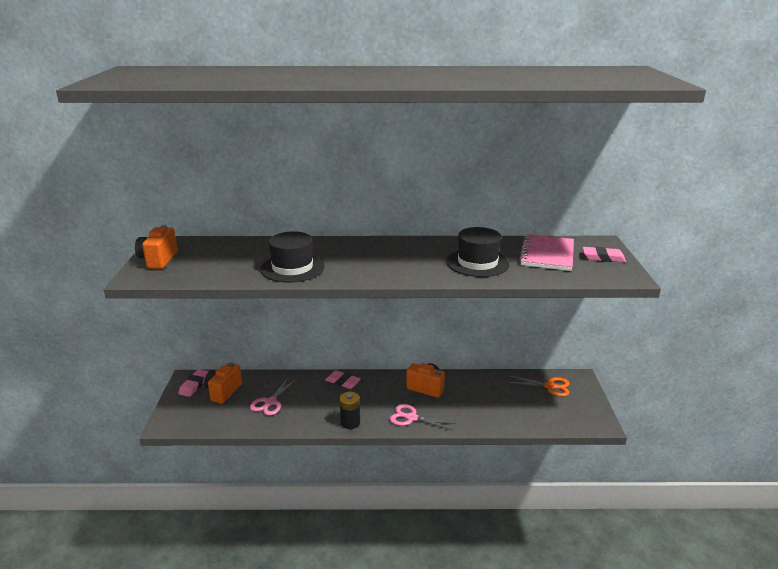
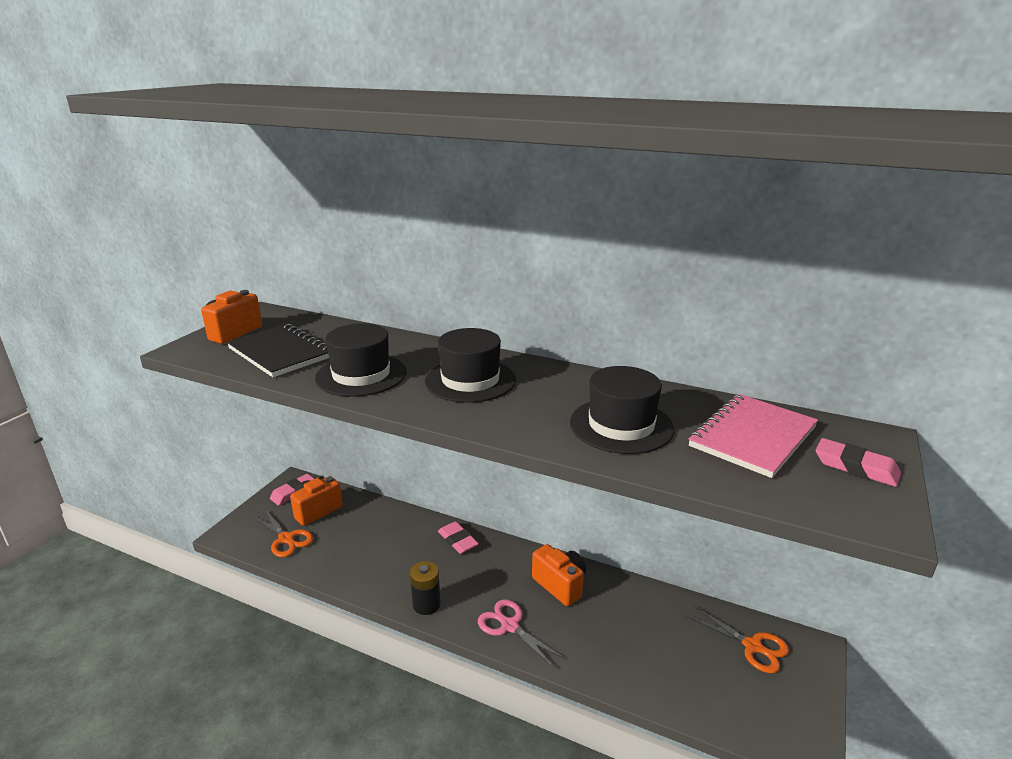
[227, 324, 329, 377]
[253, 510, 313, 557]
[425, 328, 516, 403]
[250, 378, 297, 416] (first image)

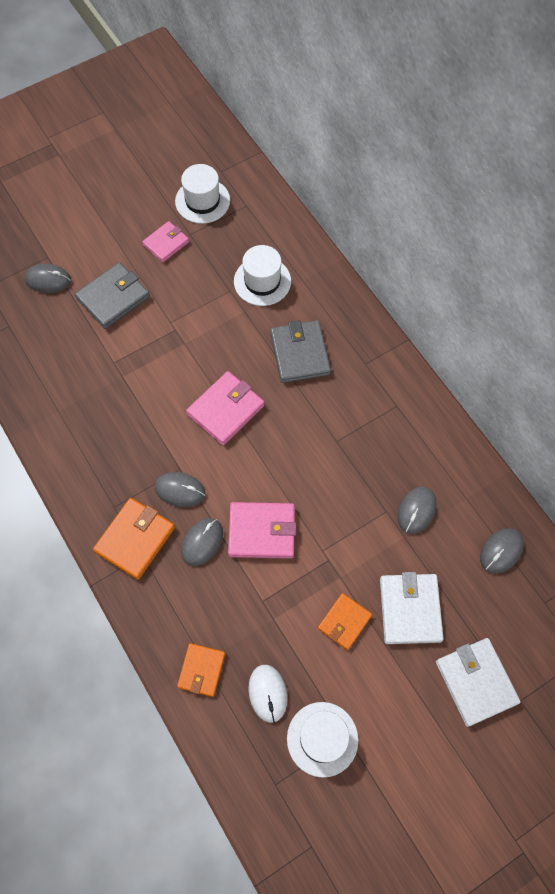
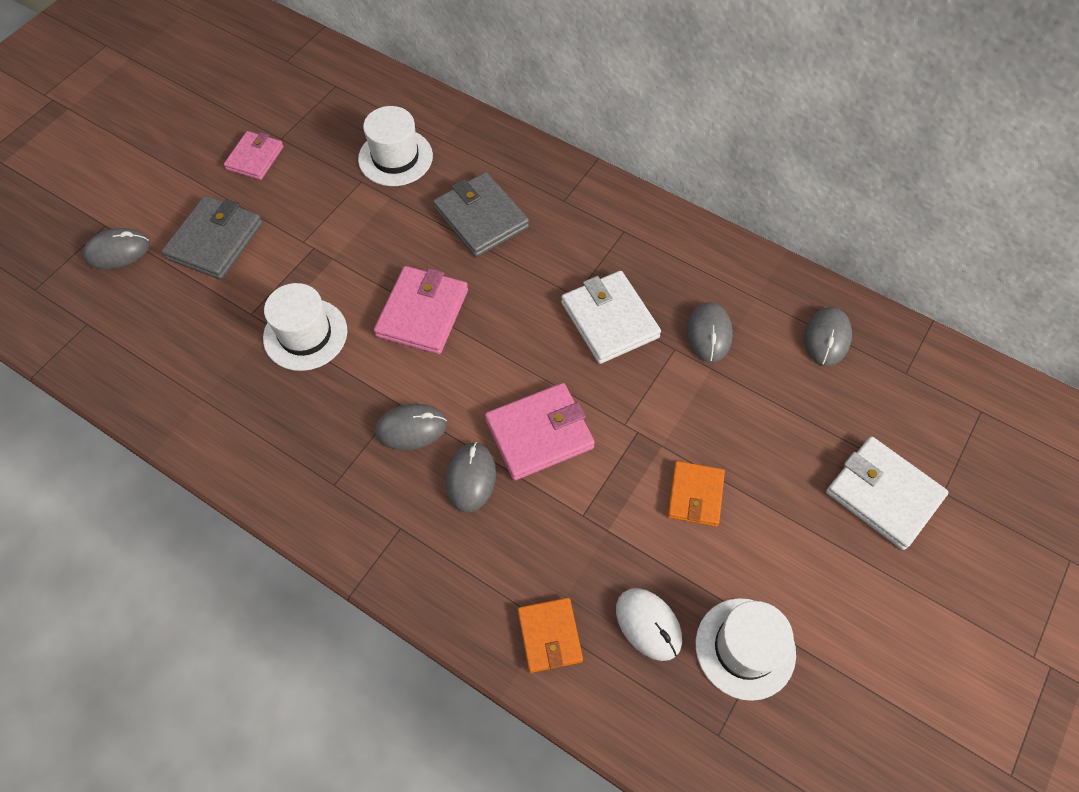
[263, 283, 347, 371]
[561, 271, 661, 364]
[93, 498, 175, 580] (first image)

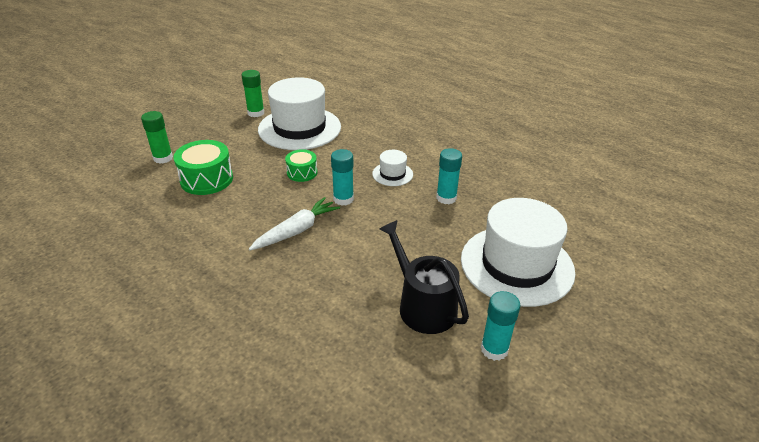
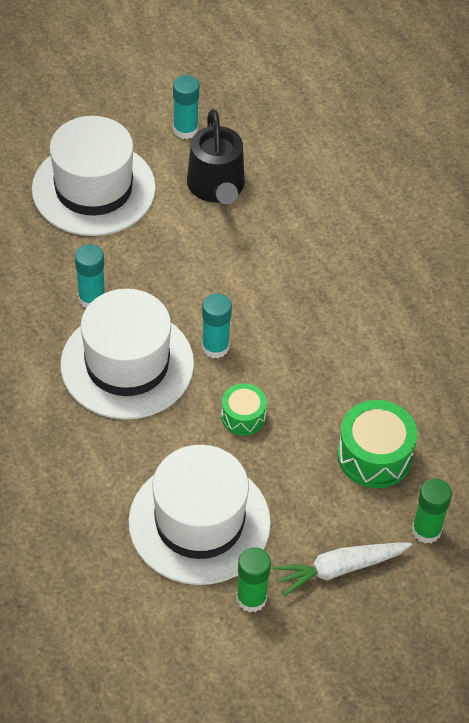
[60, 289, 194, 420]
[273, 543, 412, 596]

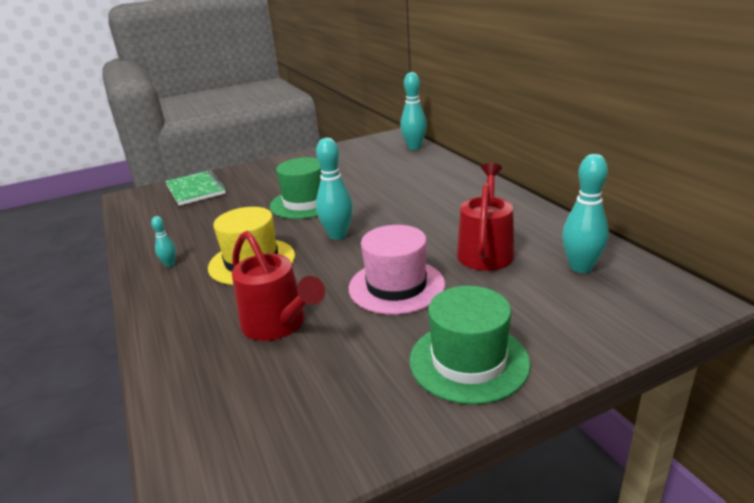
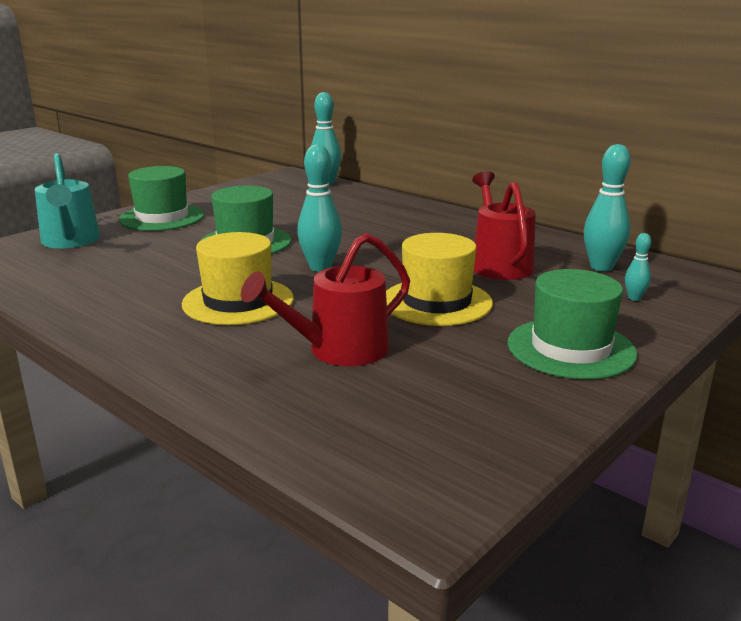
[35, 153, 100, 248]
[119, 166, 204, 231]
[241, 233, 410, 366]
[386, 233, 493, 326]
[625, 233, 651, 301]

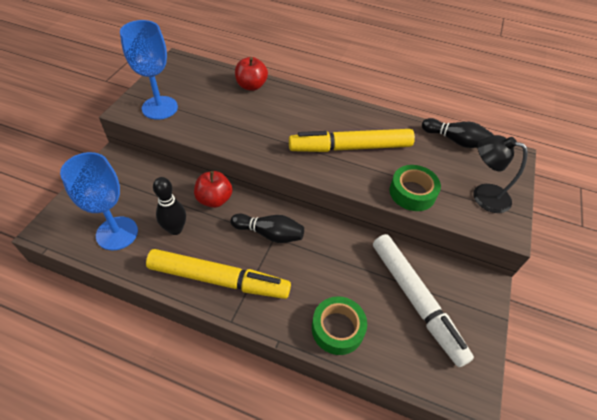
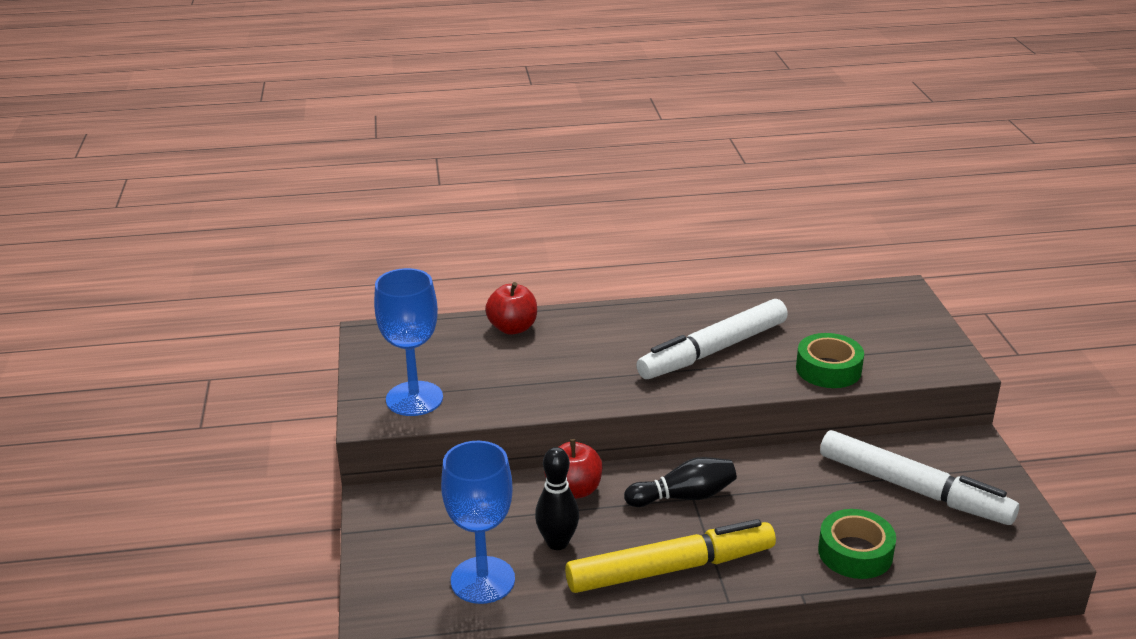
[636, 299, 788, 379]
[422, 118, 494, 148] (first image)
[473, 135, 528, 213] (first image)

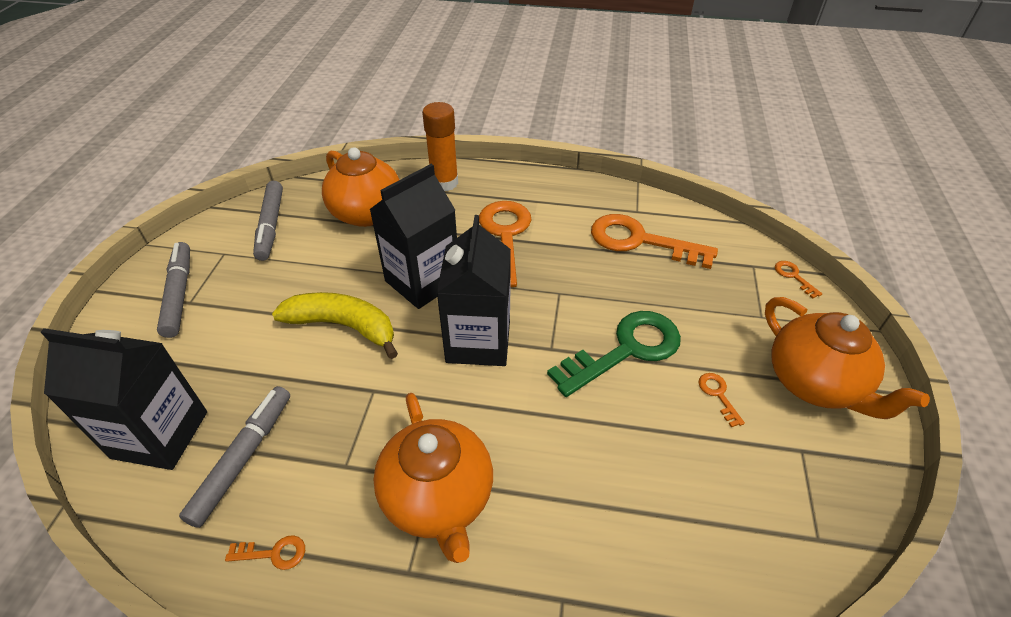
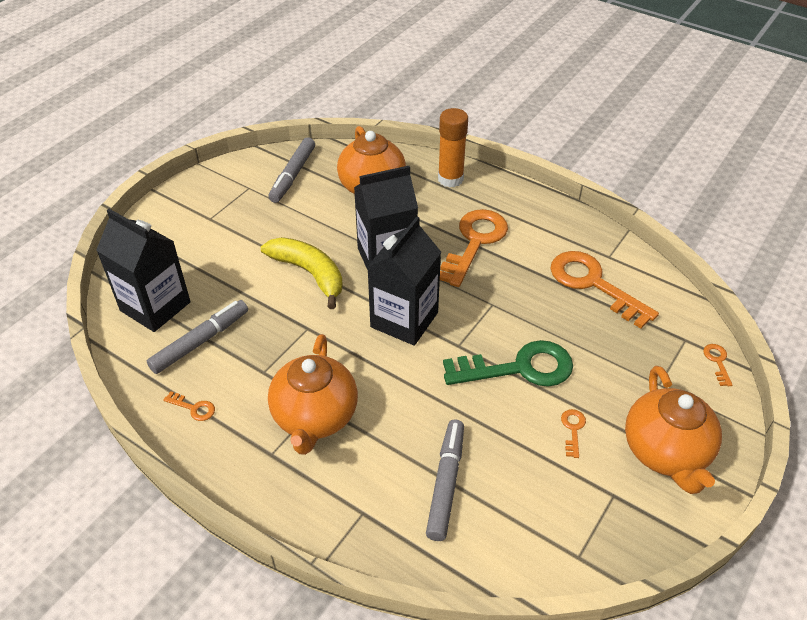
[426, 419, 464, 541]

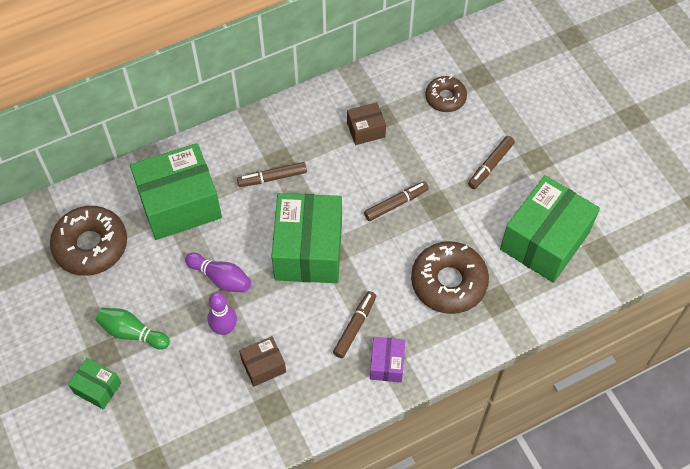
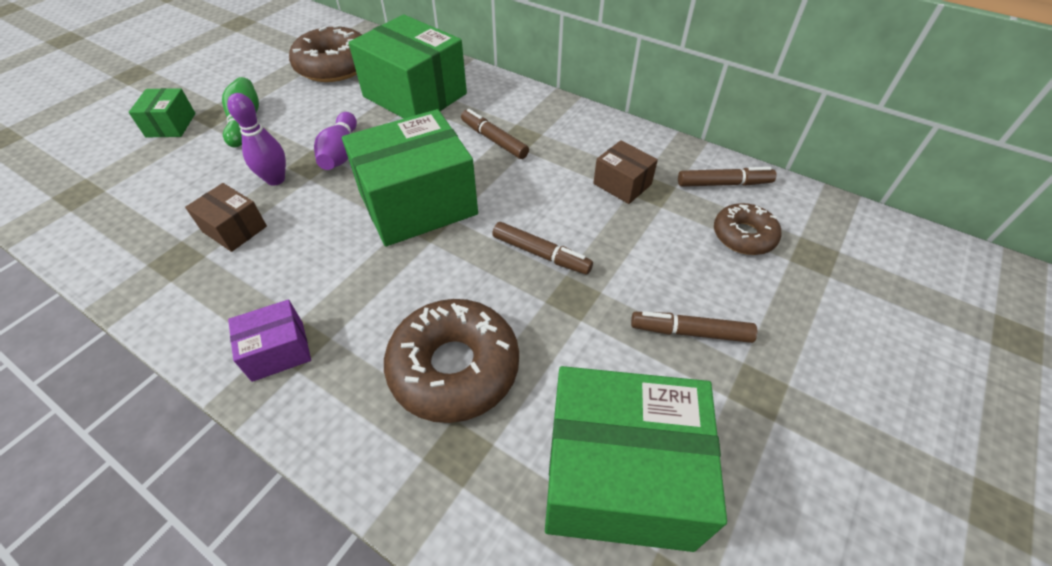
[678, 167, 777, 187]

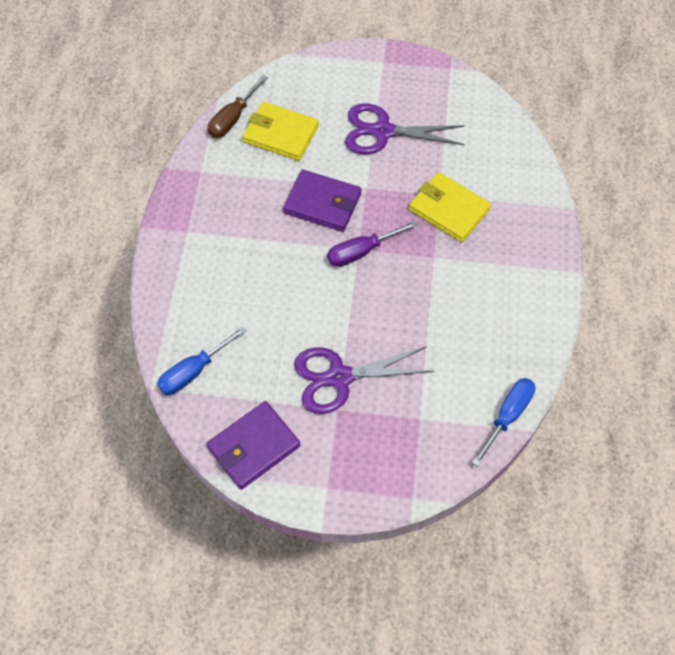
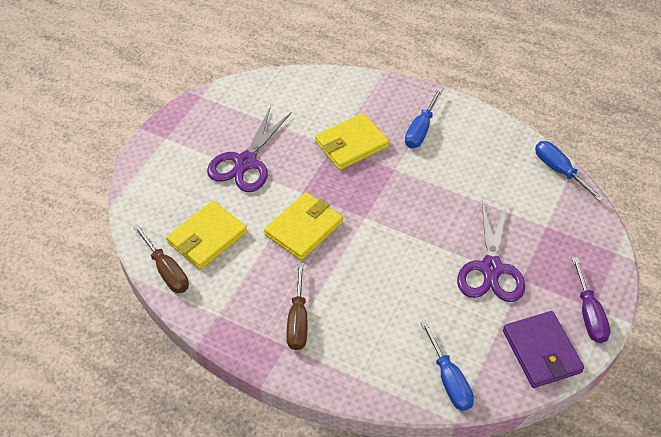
[264, 192, 343, 260]
[286, 263, 307, 350]
[405, 88, 443, 148]
[572, 257, 611, 343]

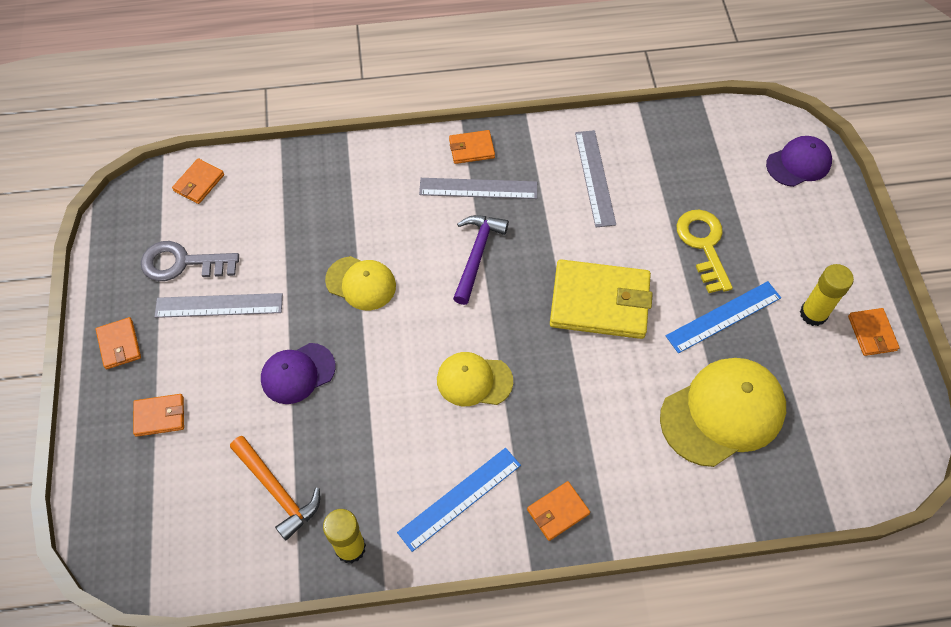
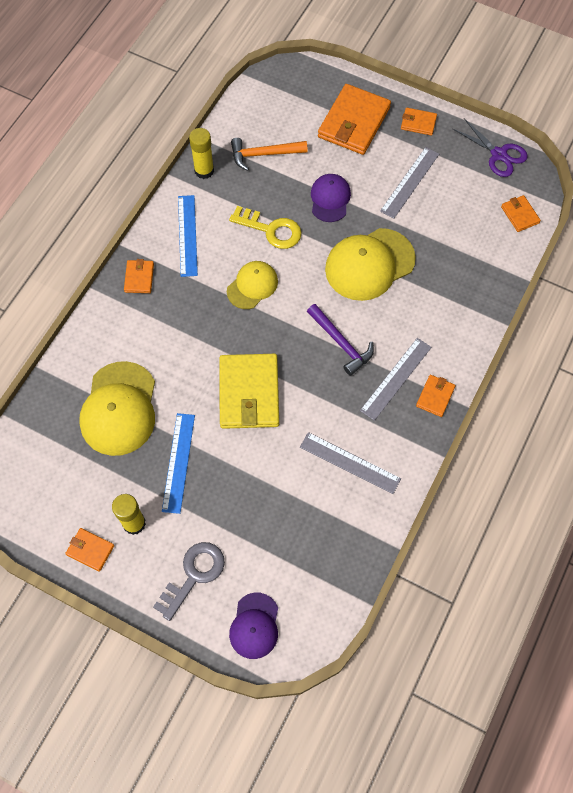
[153, 542, 225, 621]
[219, 354, 279, 429]
[229, 206, 302, 249]
[318, 84, 391, 155]
[325, 228, 416, 301]
[452, 118, 528, 177]

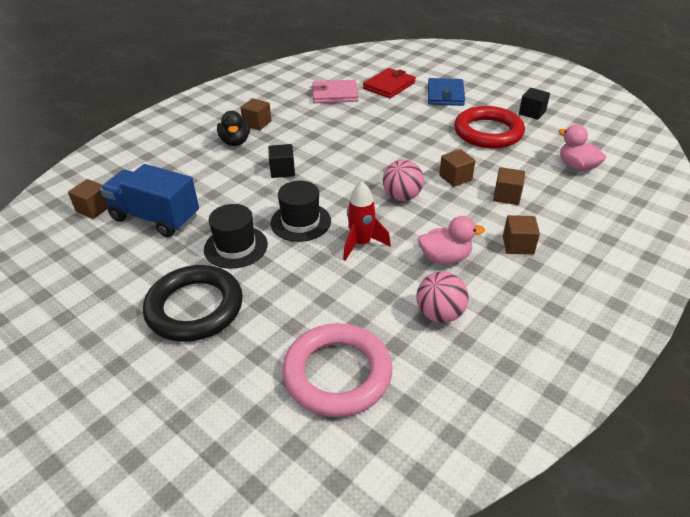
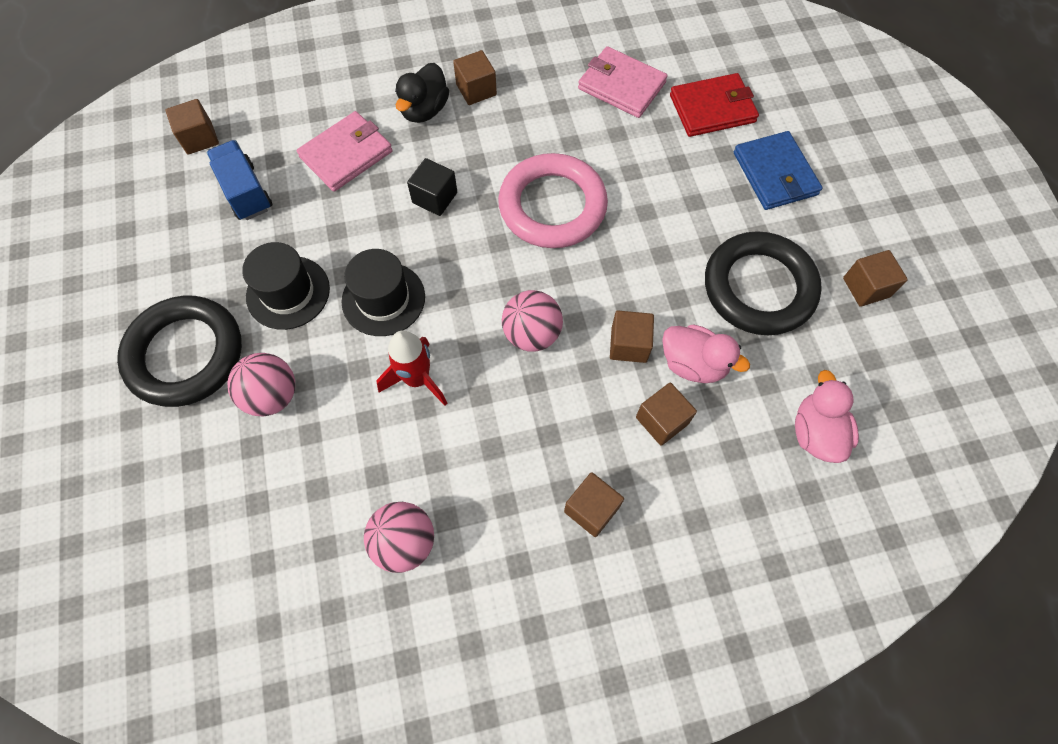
[207, 140, 273, 220]
[227, 353, 295, 416]
[297, 111, 393, 192]
[498, 153, 608, 248]
[662, 324, 750, 383]
[705, 231, 822, 335]
[734, 131, 822, 210]
[843, 250, 908, 307]

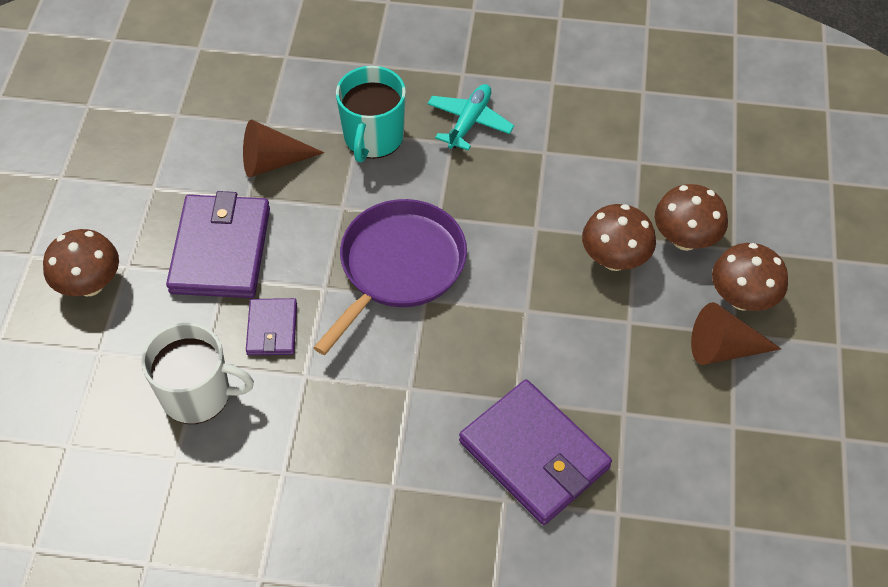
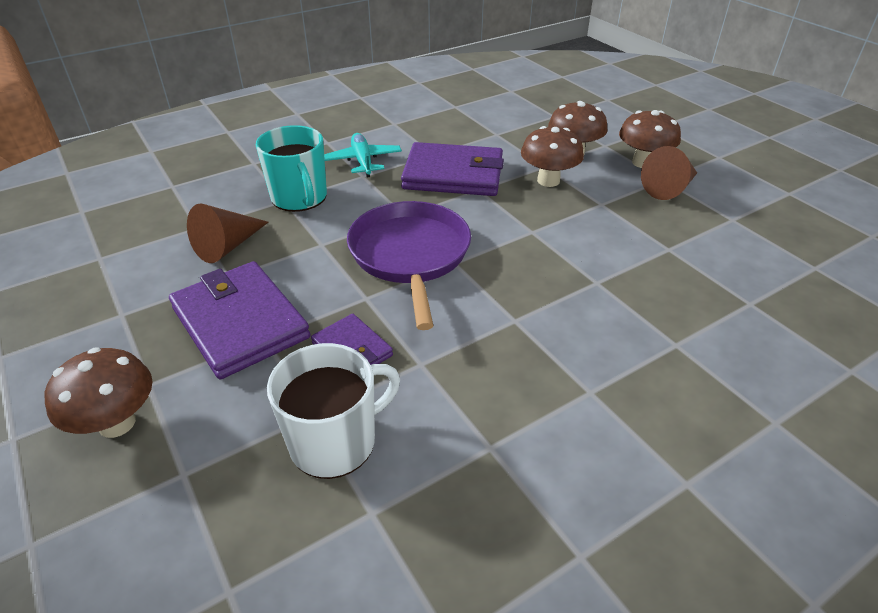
[401, 142, 504, 196]

